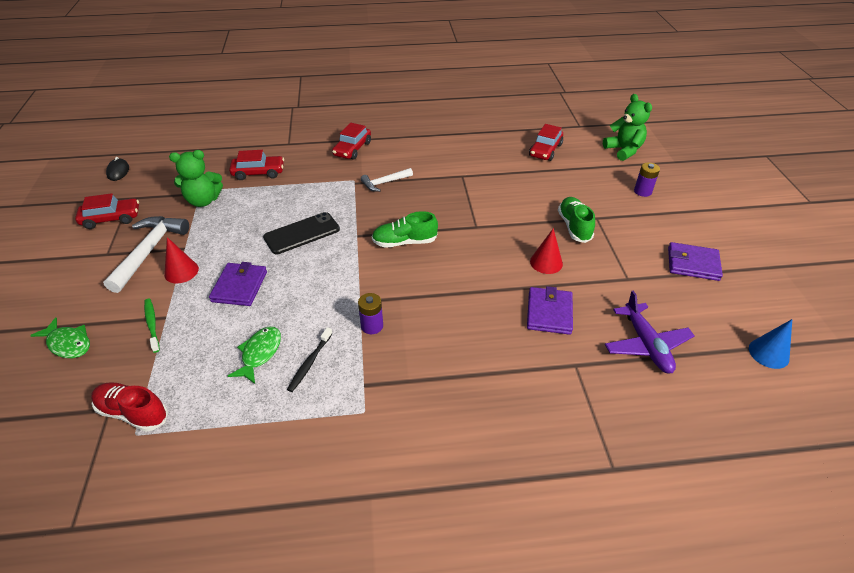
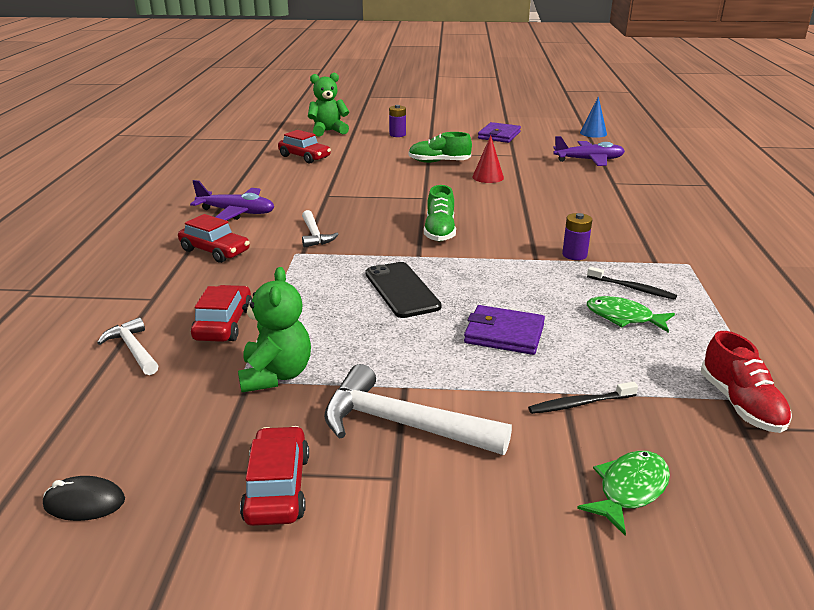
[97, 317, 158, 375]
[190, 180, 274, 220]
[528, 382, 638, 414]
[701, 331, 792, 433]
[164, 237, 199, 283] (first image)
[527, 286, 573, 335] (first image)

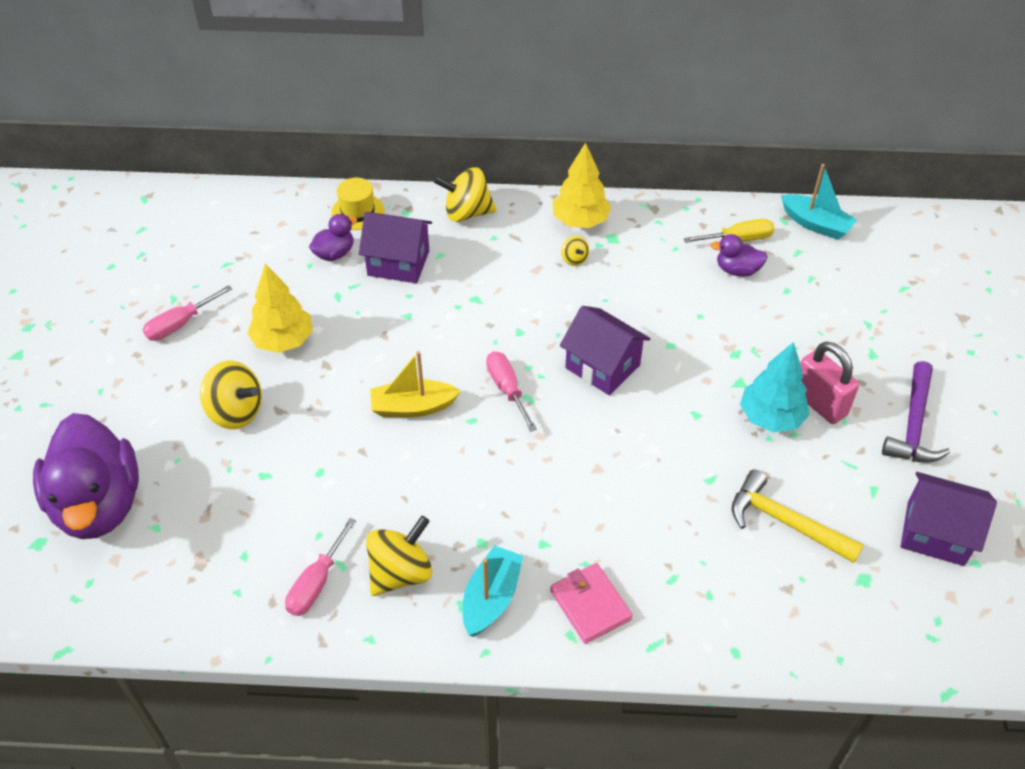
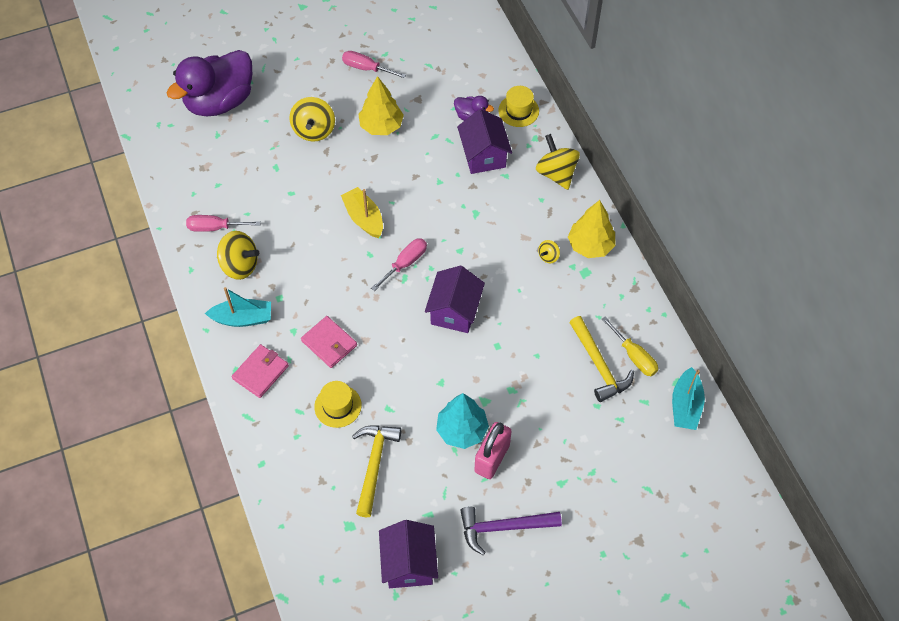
[301, 316, 357, 368]
[314, 381, 362, 428]
[569, 316, 634, 402]

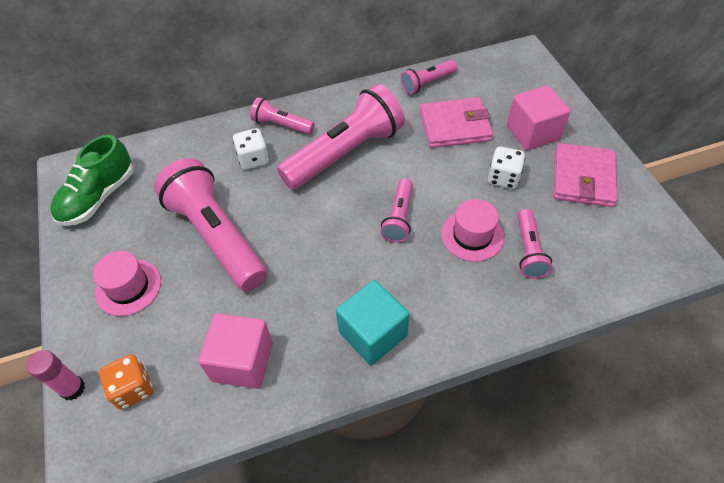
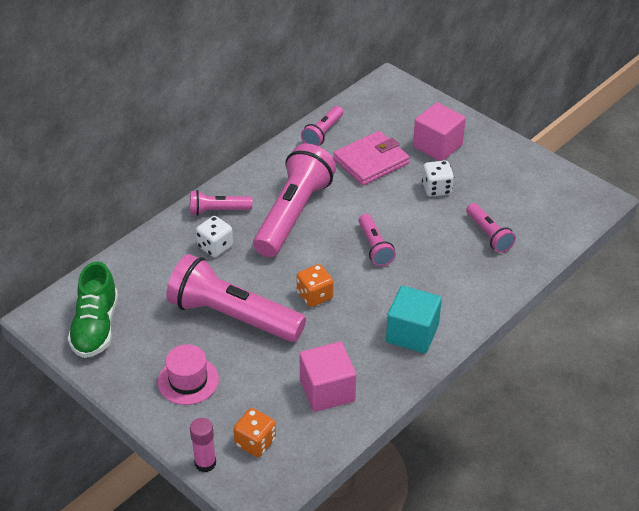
[297, 264, 333, 307]
[441, 199, 504, 262] (first image)
[553, 143, 618, 207] (first image)

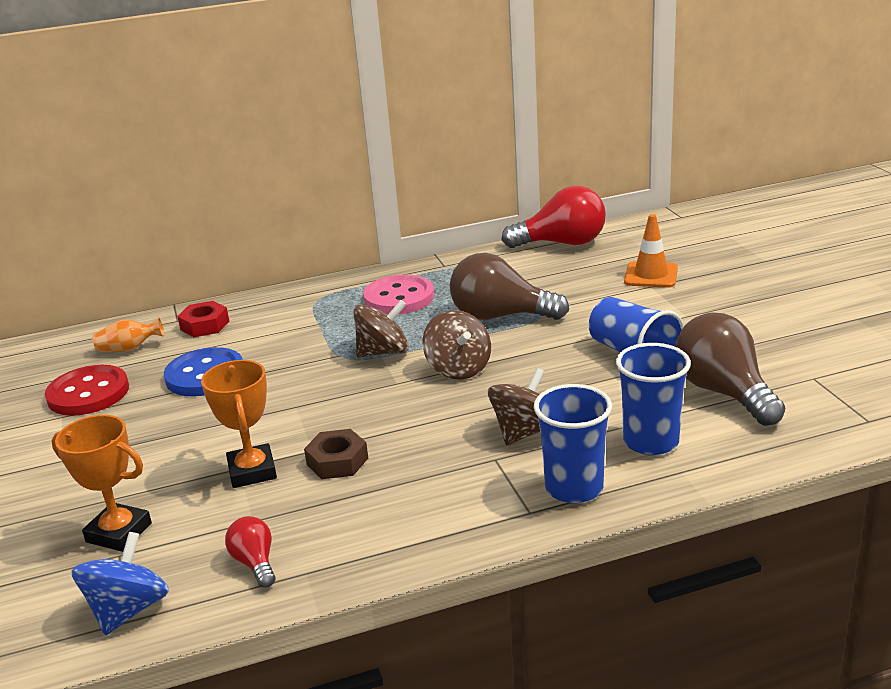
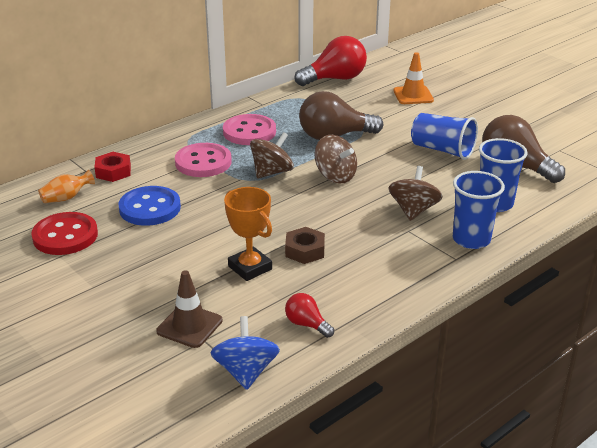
[156, 270, 222, 348]
[175, 143, 232, 177]

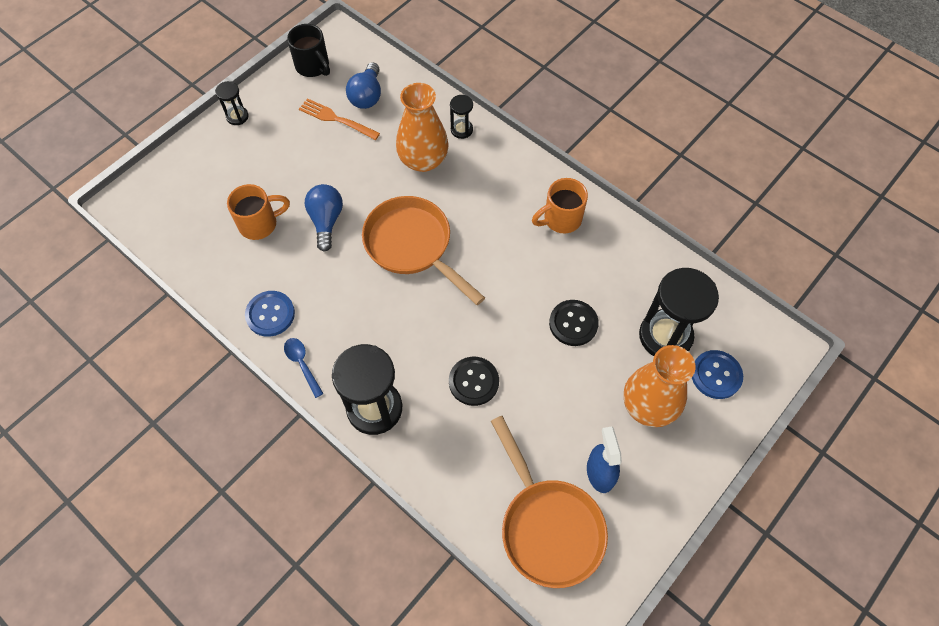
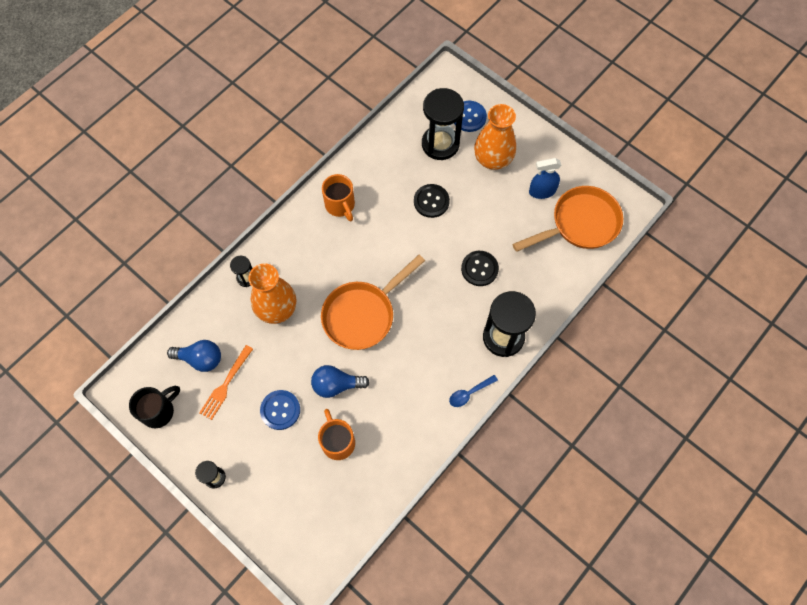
[260, 390, 300, 430]

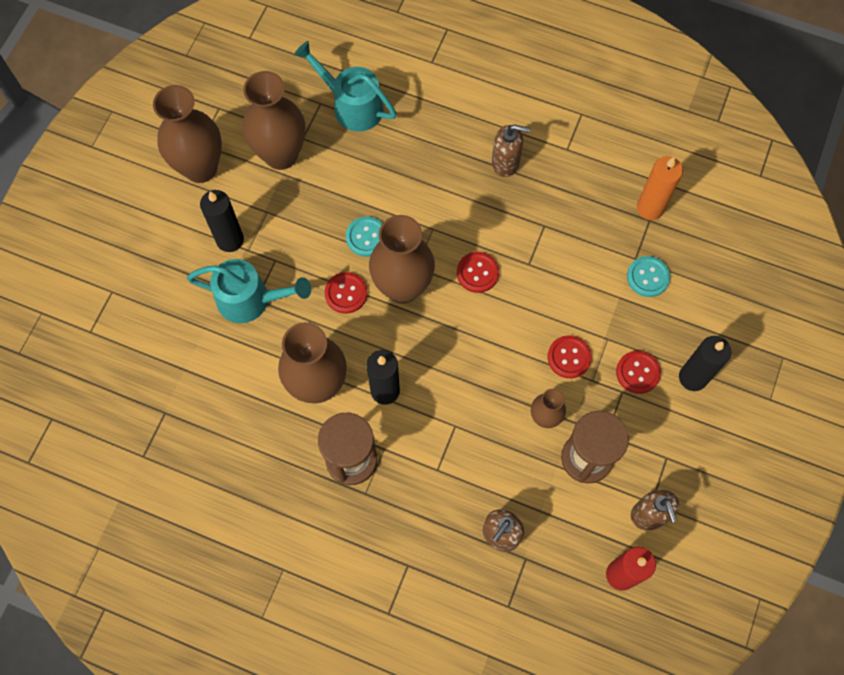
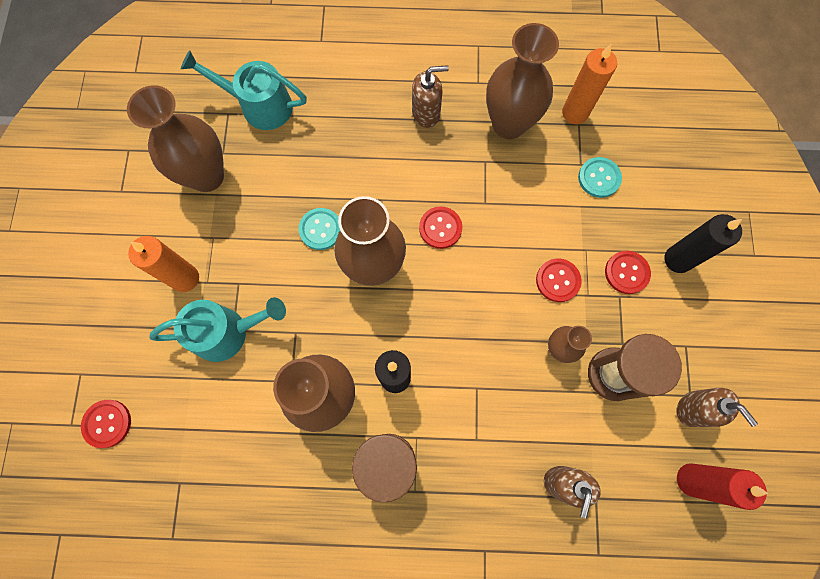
[81, 400, 131, 448]
[128, 236, 199, 292]
[486, 23, 559, 139]

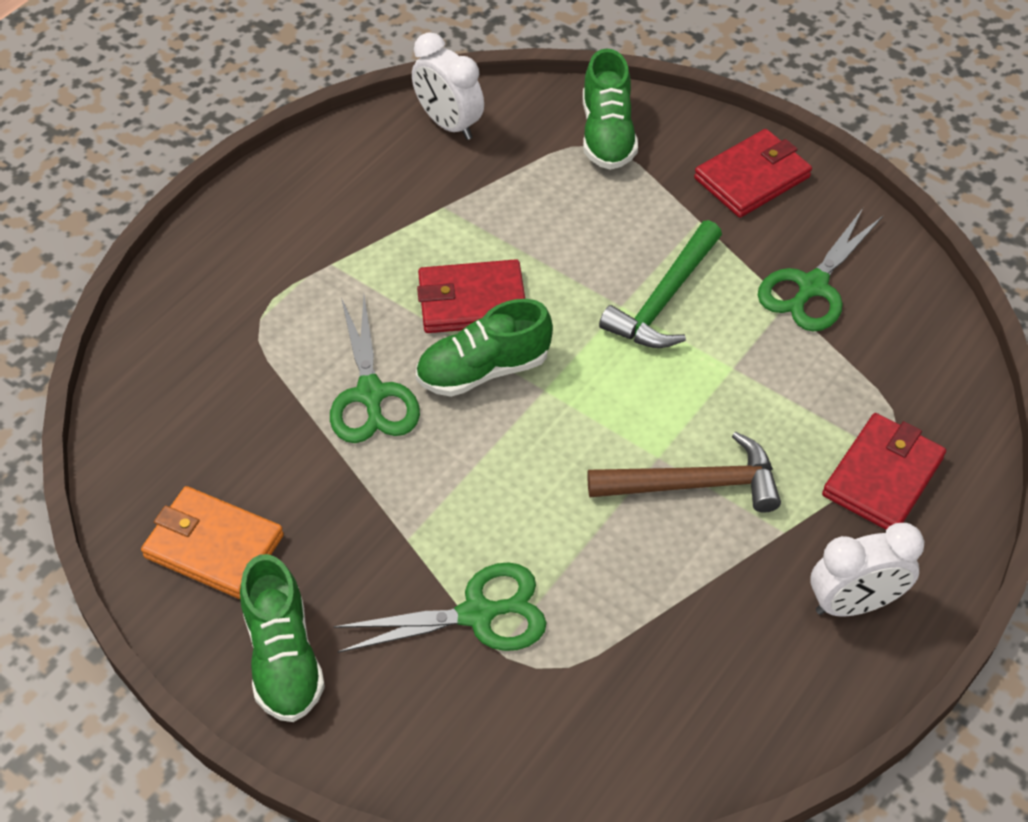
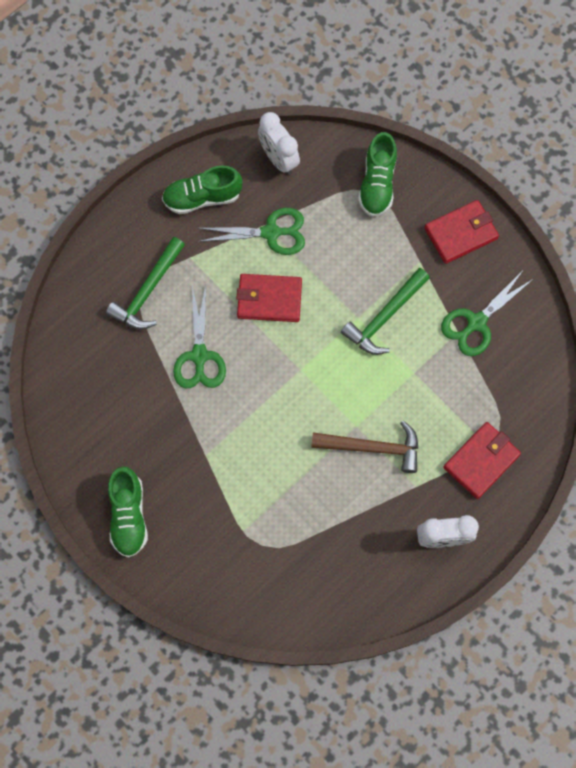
[106, 237, 185, 330]
[162, 166, 242, 214]
[198, 208, 305, 255]
[141, 486, 284, 599] (first image)

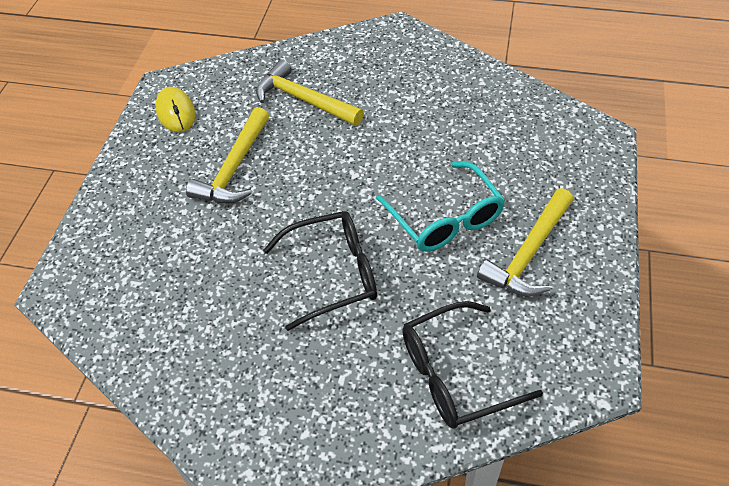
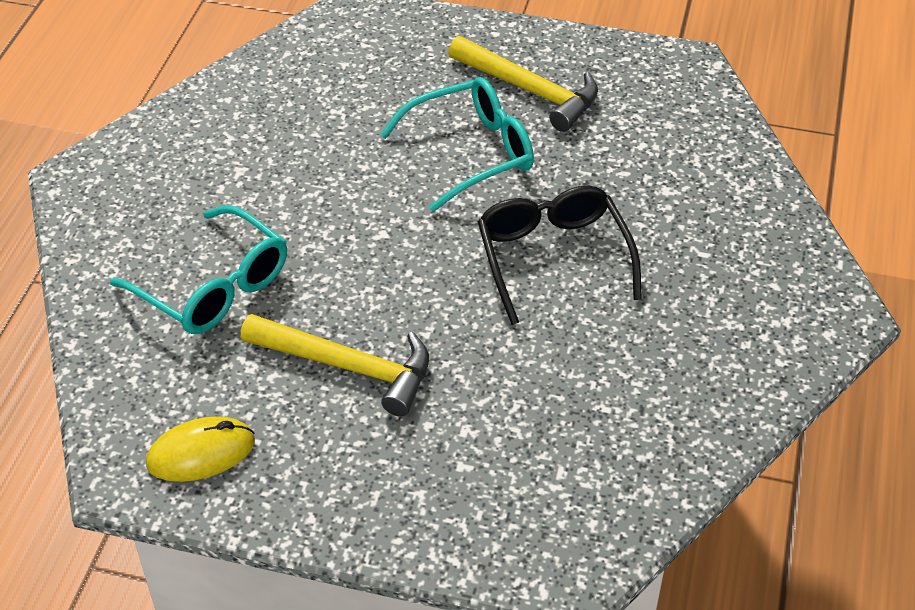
[110, 205, 287, 334]
[402, 301, 543, 429] (first image)

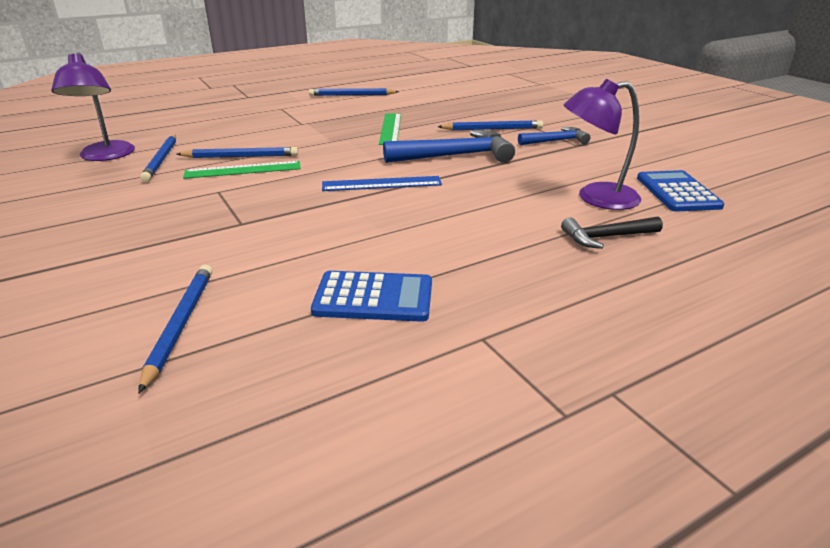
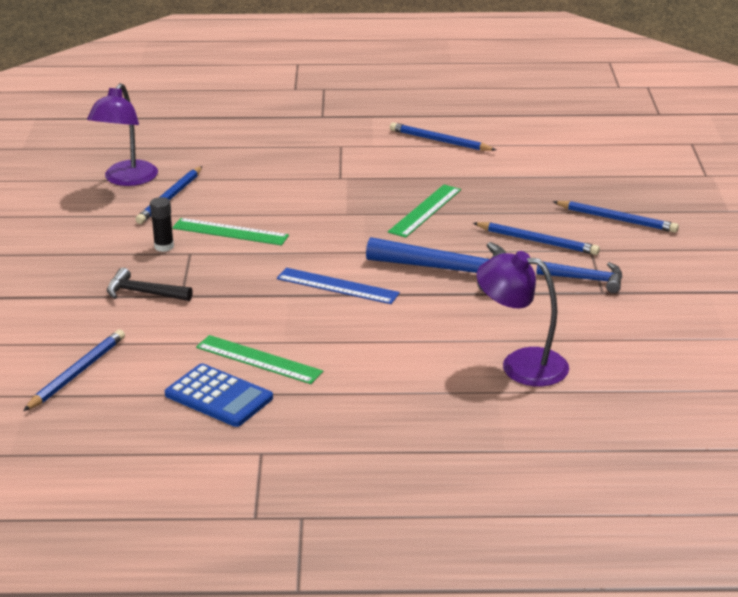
[107, 268, 193, 301]
[150, 197, 174, 252]
[196, 335, 323, 384]
[553, 201, 679, 233]
[637, 170, 725, 212] (first image)

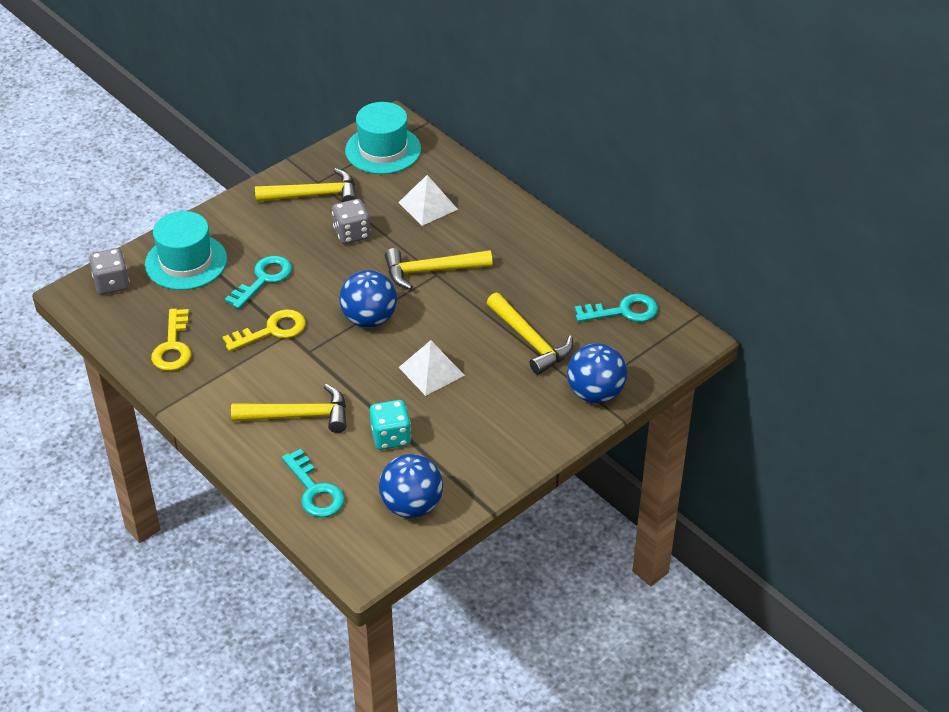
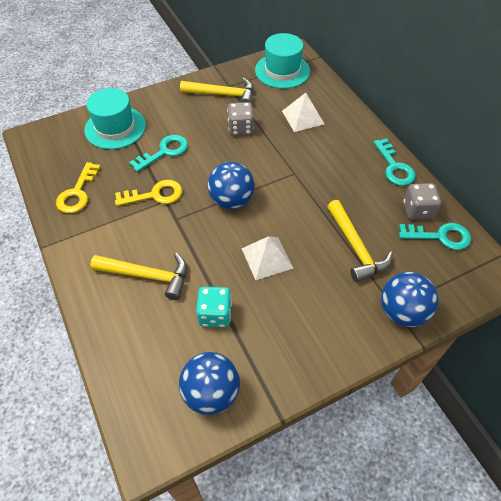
[373, 138, 416, 186]
[403, 183, 441, 220]
[385, 248, 493, 290] (first image)

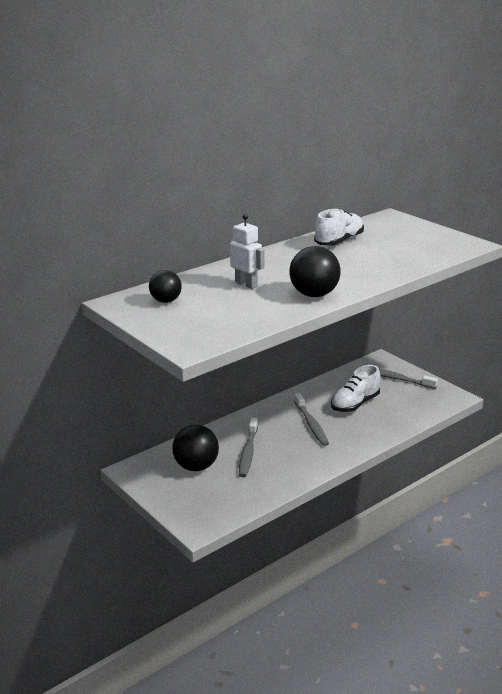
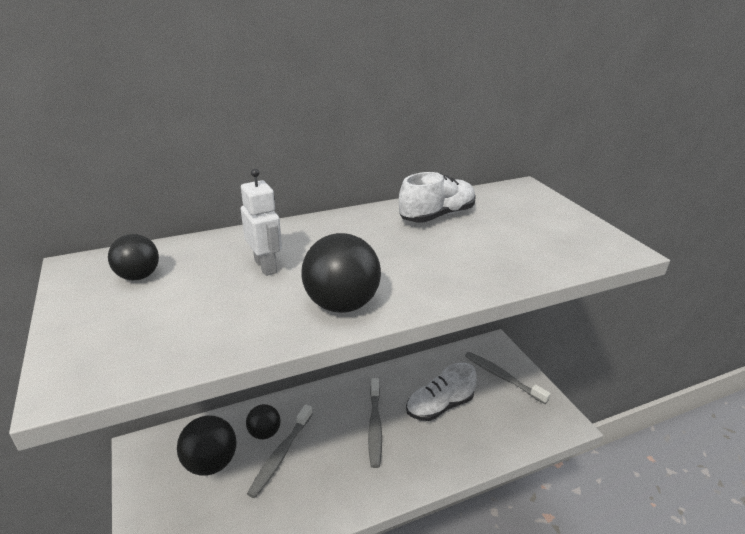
[246, 404, 280, 439]

